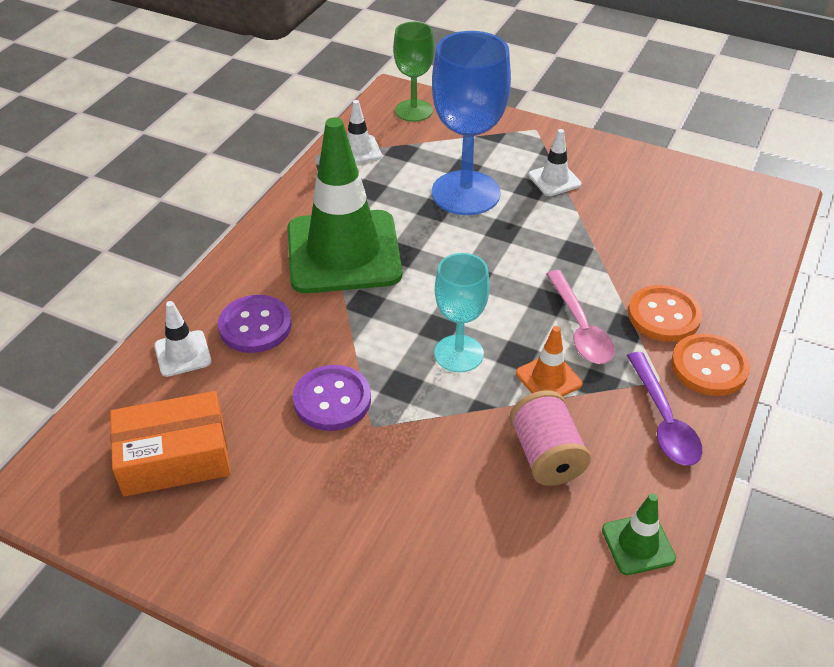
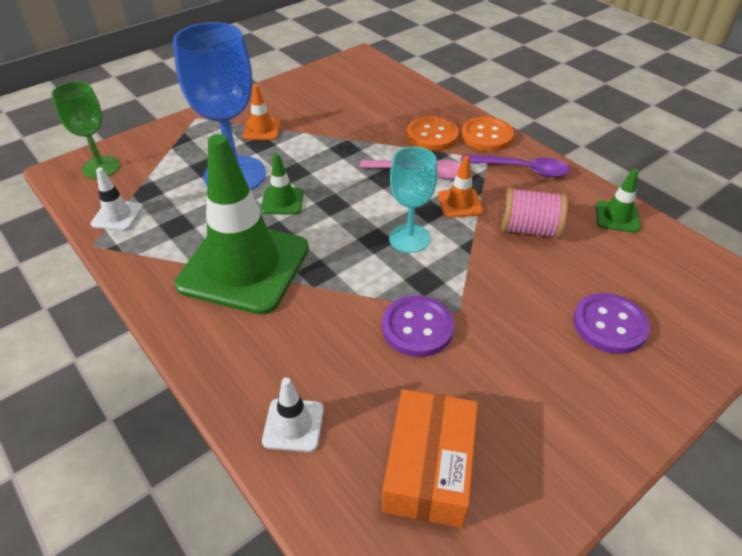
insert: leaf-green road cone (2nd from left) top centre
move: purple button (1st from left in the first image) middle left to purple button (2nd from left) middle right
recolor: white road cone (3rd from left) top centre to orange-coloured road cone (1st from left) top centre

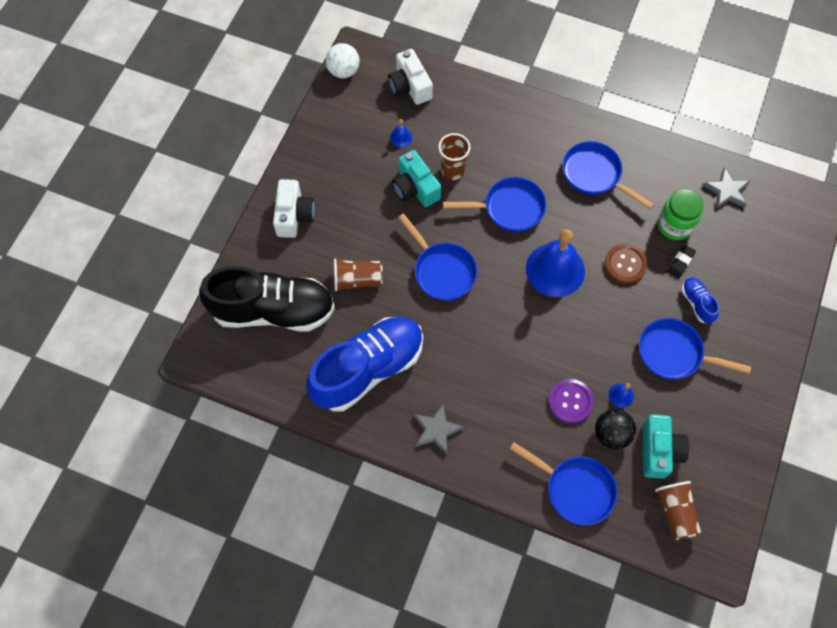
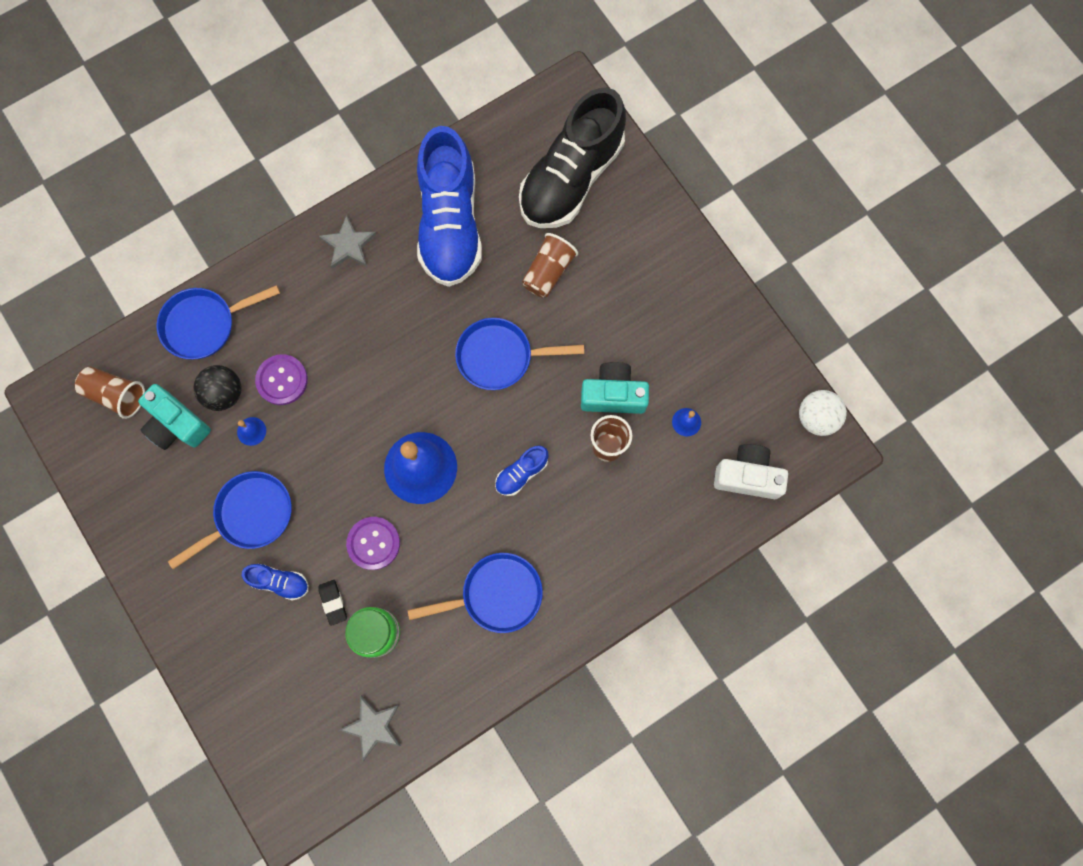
delete: white camera (1st from left) top centre
replace: blue frying pan (2nd from left) top centre to blue lace-up shoe (3rd from left) centre
recolor: dark brown button middle right to purple button (2nd from left) centre

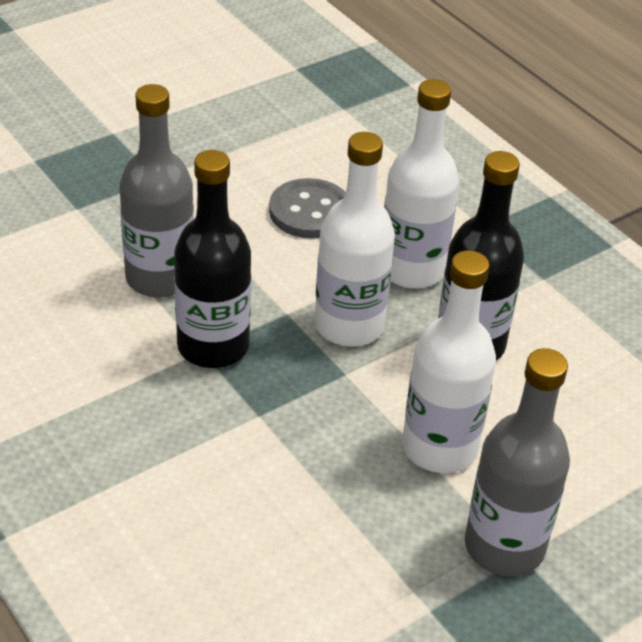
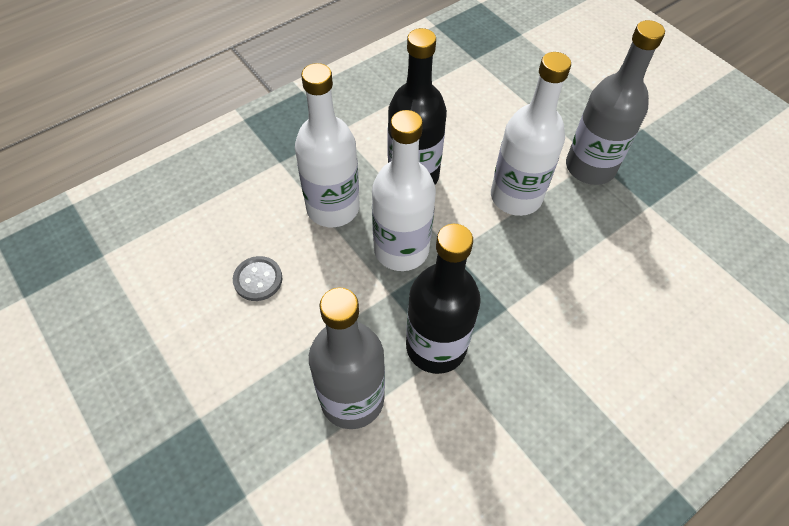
resize: ash-grey button top centre = middle left x0.66

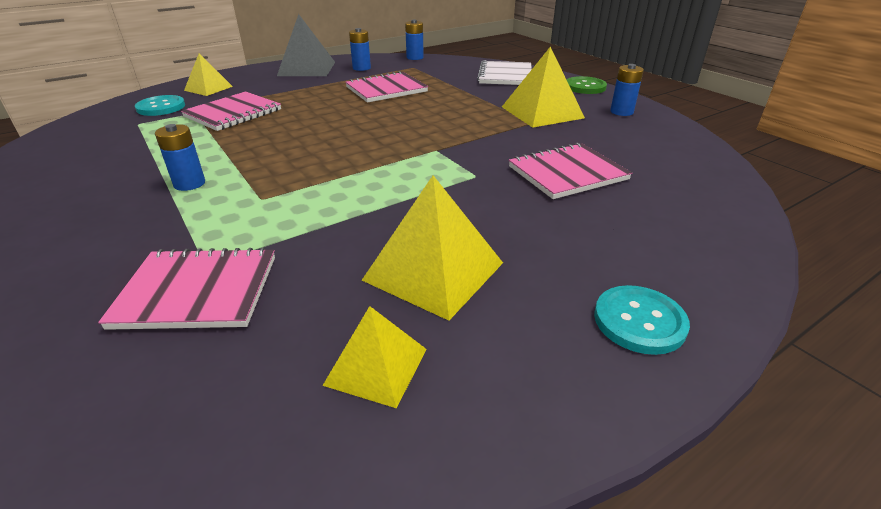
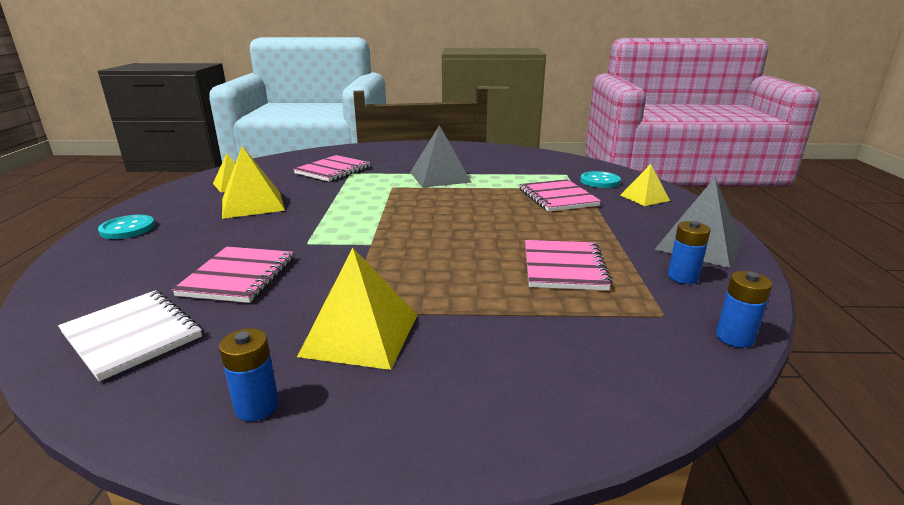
delete: leaf-green button top centre
move: white notebook top centre to middle left
replace: blue AA battery (1st from left) top left to ash-grey solid pyramid (1st from left) top centre

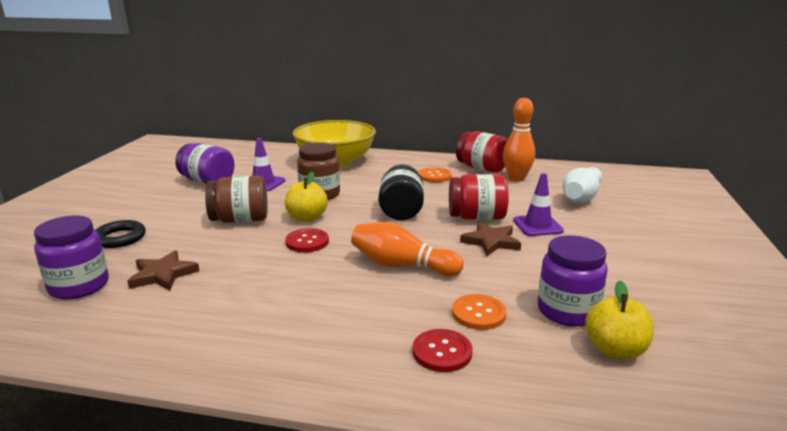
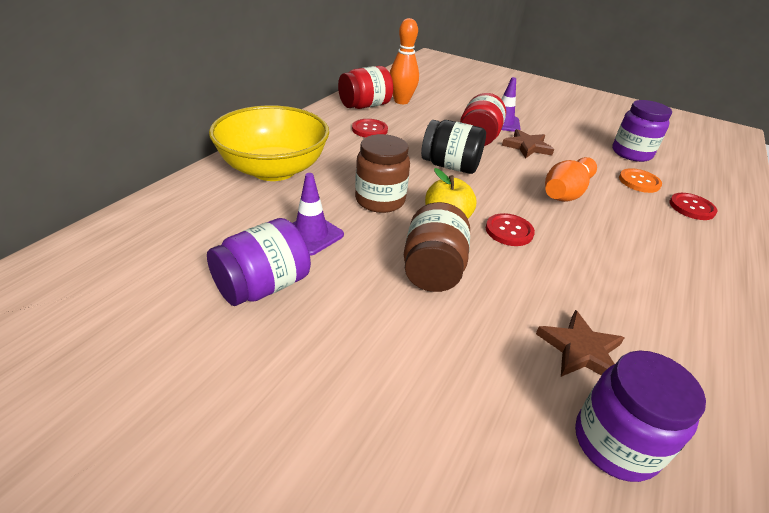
delete: black torus middle left; white bowling pin middle right; yellow toy apple (2nd from left) bottom right
recolor: orange-coloured button (1st from left) centre to red button (1st from left) top centre

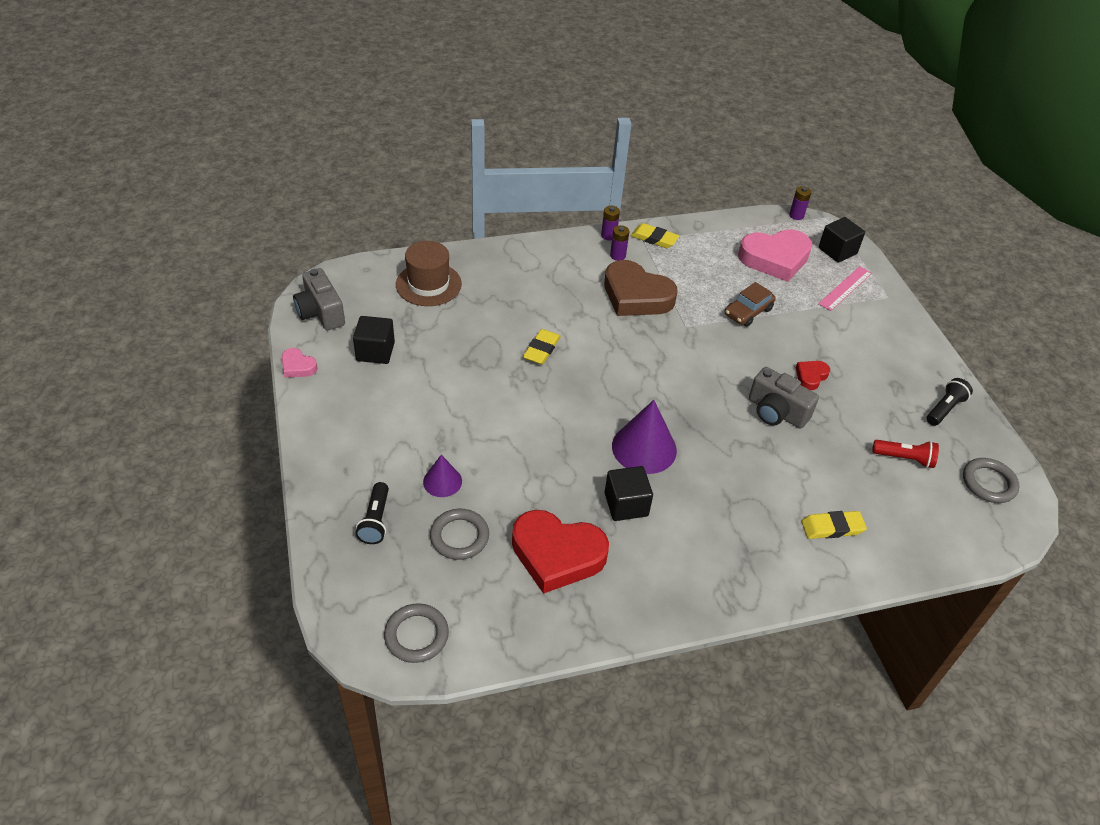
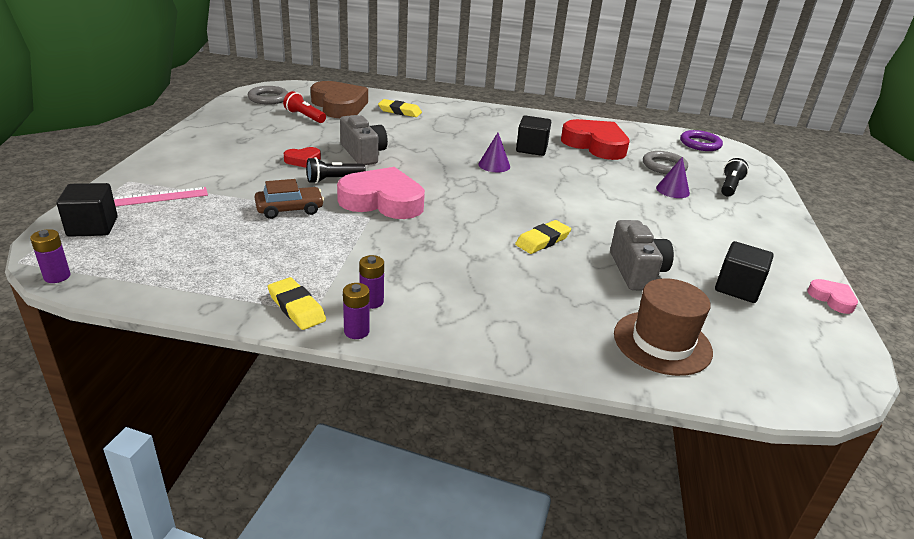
move: ash-grey camera (1st from left in the first image) middle left to ash-grey camera (2nd from left) middle right; dark brown heart centre to top centre; pink heart (2nd from left in the first image) top right to pink heart (1st from left) centre; black torch (2nd from left in the first image) middle right to black torch (1st from left) top centre
recolor: ash-grey torus (1st from left) bottom centre to purple torus top right
resize: purple cone shape (2nd from left in the first image) centre = top centre x0.57

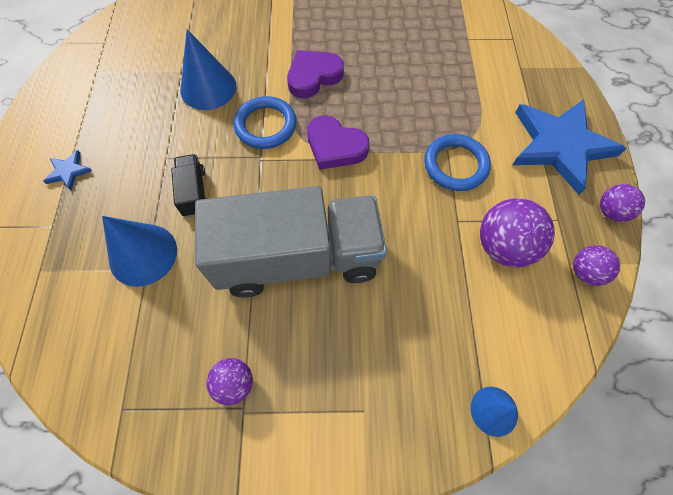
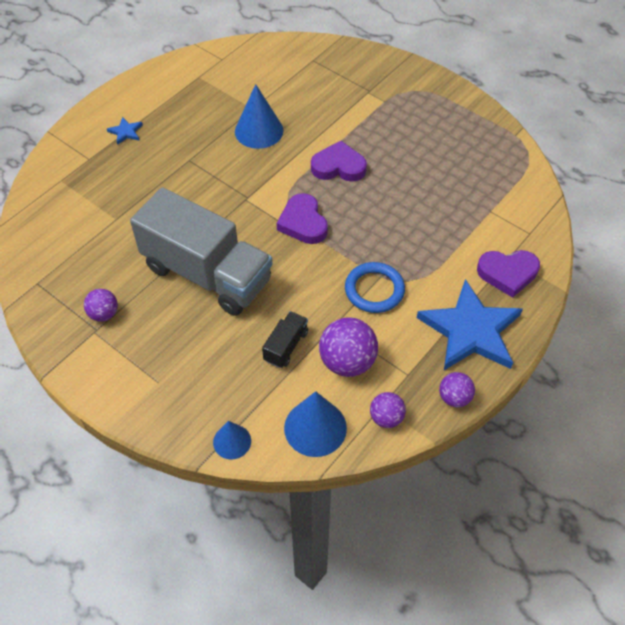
delete: blue torus (1st from left) top centre
insert: purple heart (3rd from left) middle right
move: blue cone shape (1st from left in the first image) middle left to blue cone shape (3rd from left) bottom centre; black truck middle left to centre

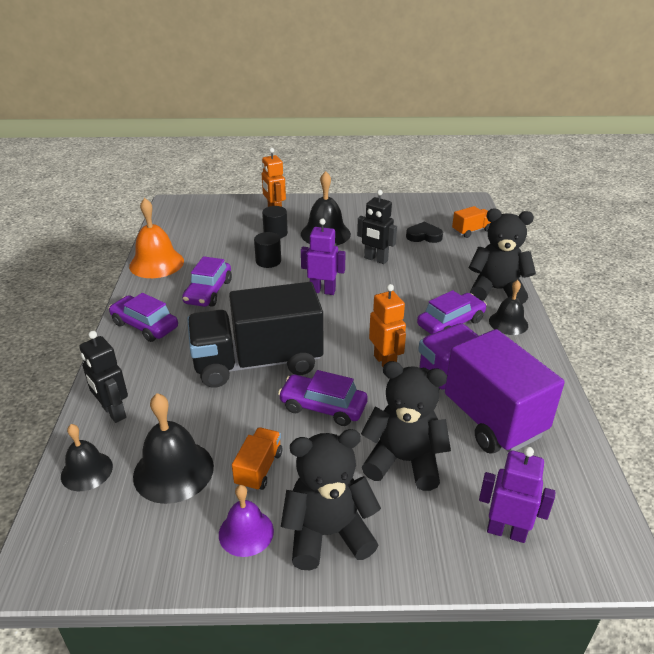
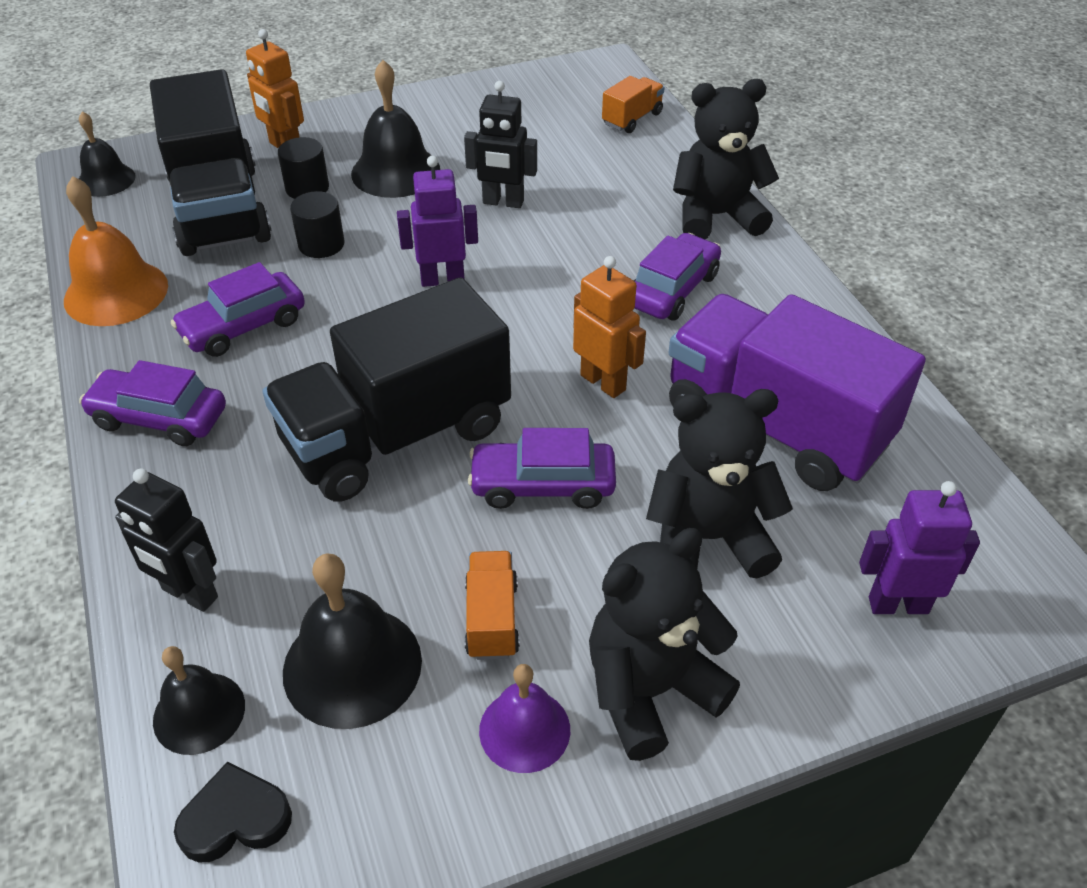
insert: black truck (1st from left) top left
move: black heart centre to bottom left; black hand bell (4th from left in the first image) middle right to black hand bell (1st from left) top left
rotate: purple automobile (2nd from left) middle left = middle left 60 degrees clockwise

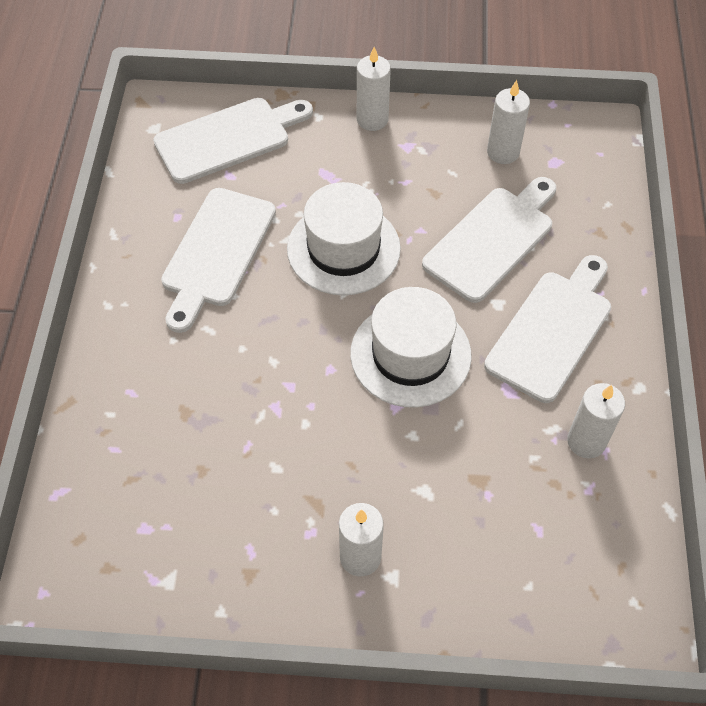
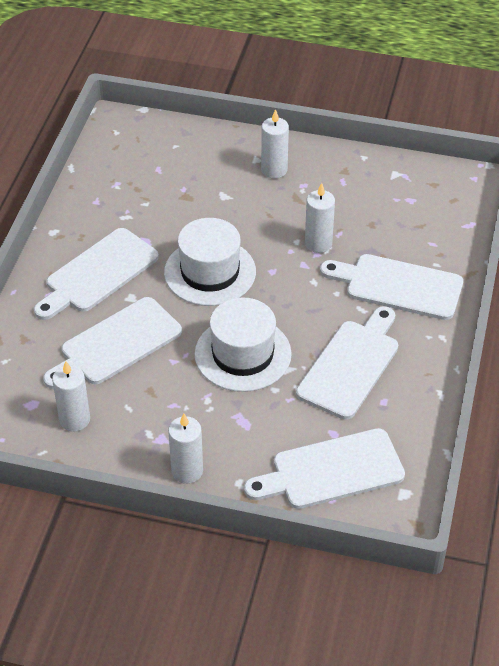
insert: white bread board (5th from left) middle right
move: white wax candle (4th from left) middle right to top centre

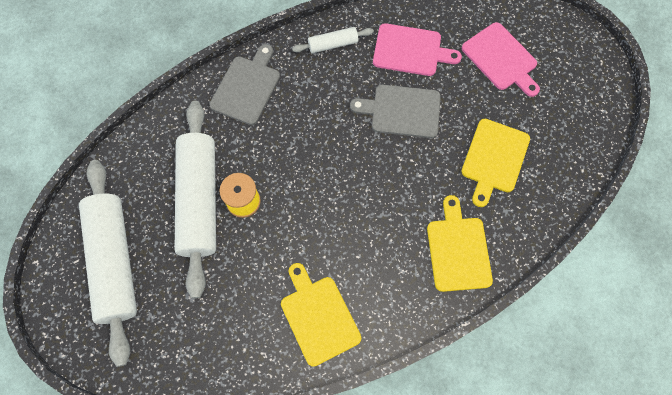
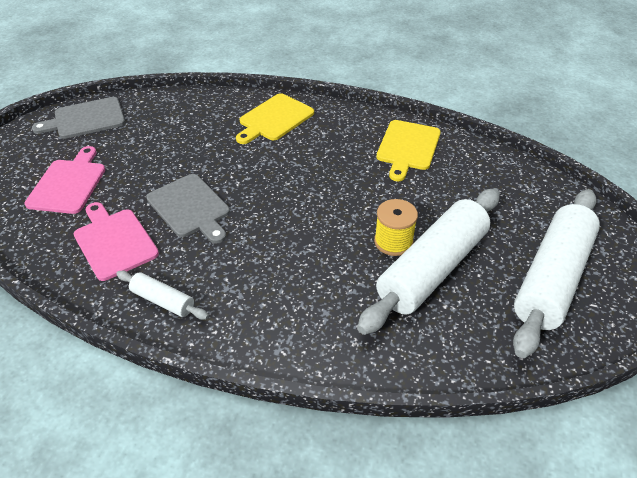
delete: yellow bread board (3rd from left) middle right
move: ash-grey bread board (1st from left) top centre to top left

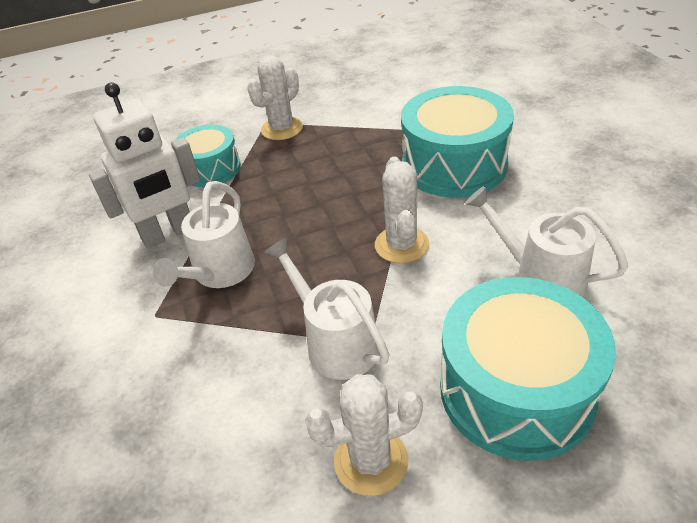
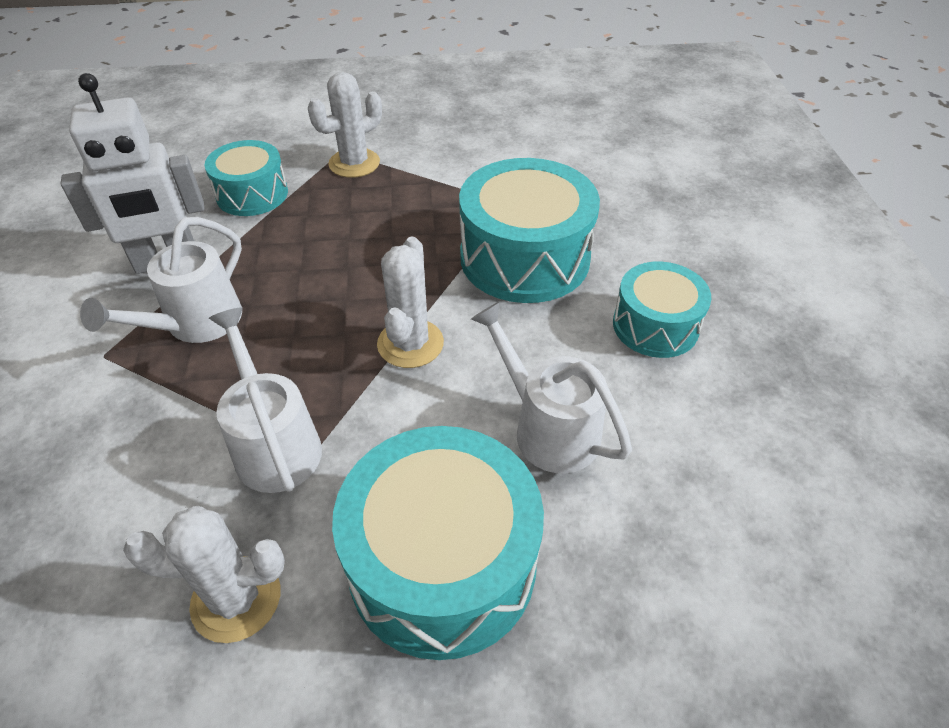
insert: aqua drum (4th from left) middle right

